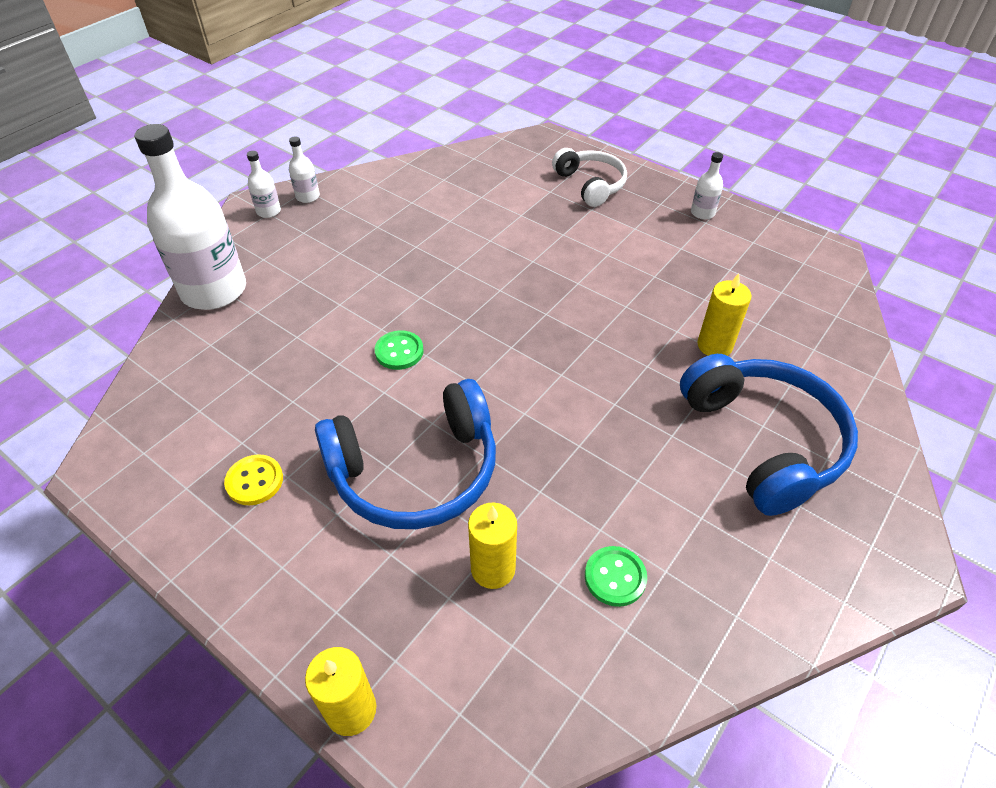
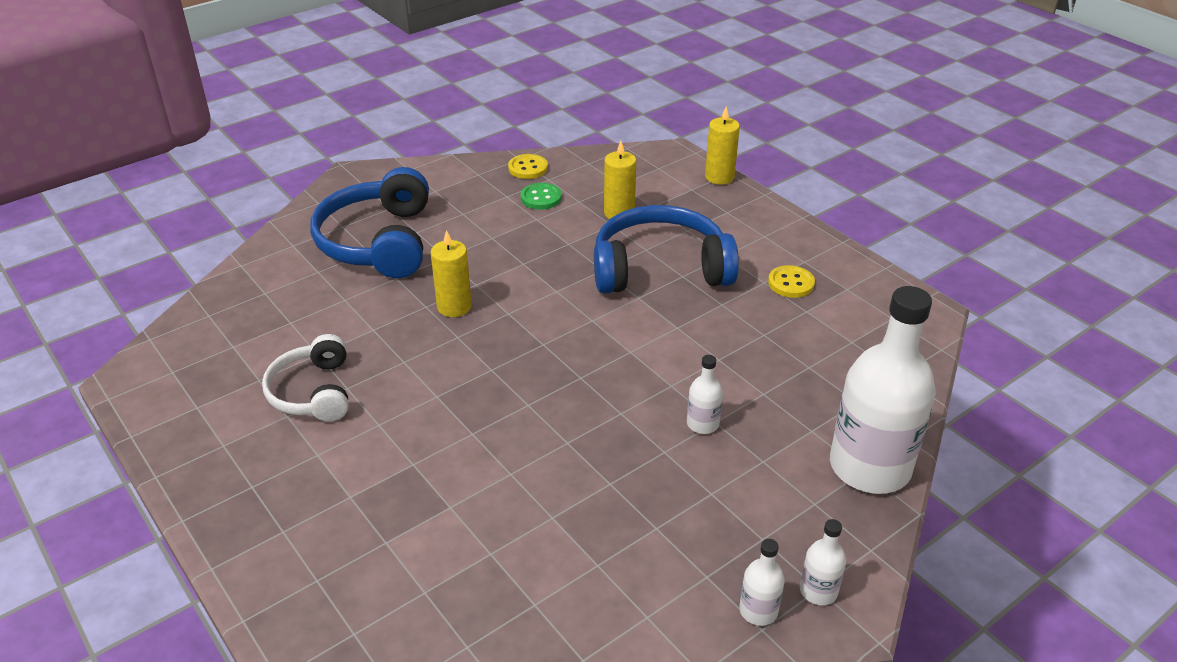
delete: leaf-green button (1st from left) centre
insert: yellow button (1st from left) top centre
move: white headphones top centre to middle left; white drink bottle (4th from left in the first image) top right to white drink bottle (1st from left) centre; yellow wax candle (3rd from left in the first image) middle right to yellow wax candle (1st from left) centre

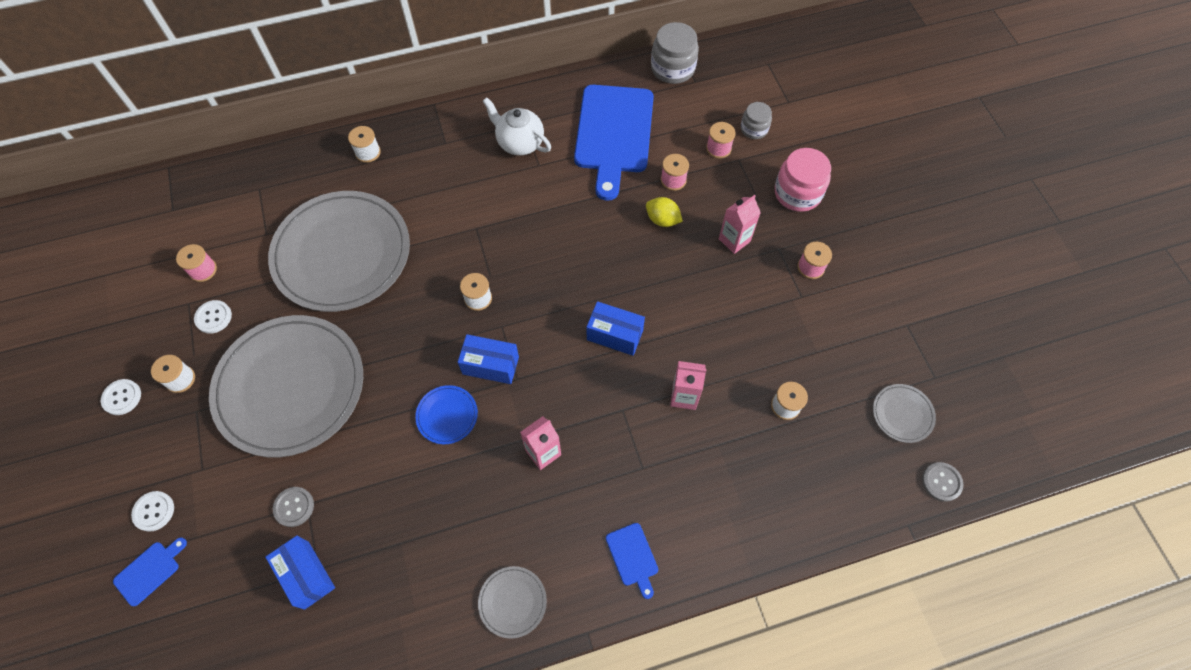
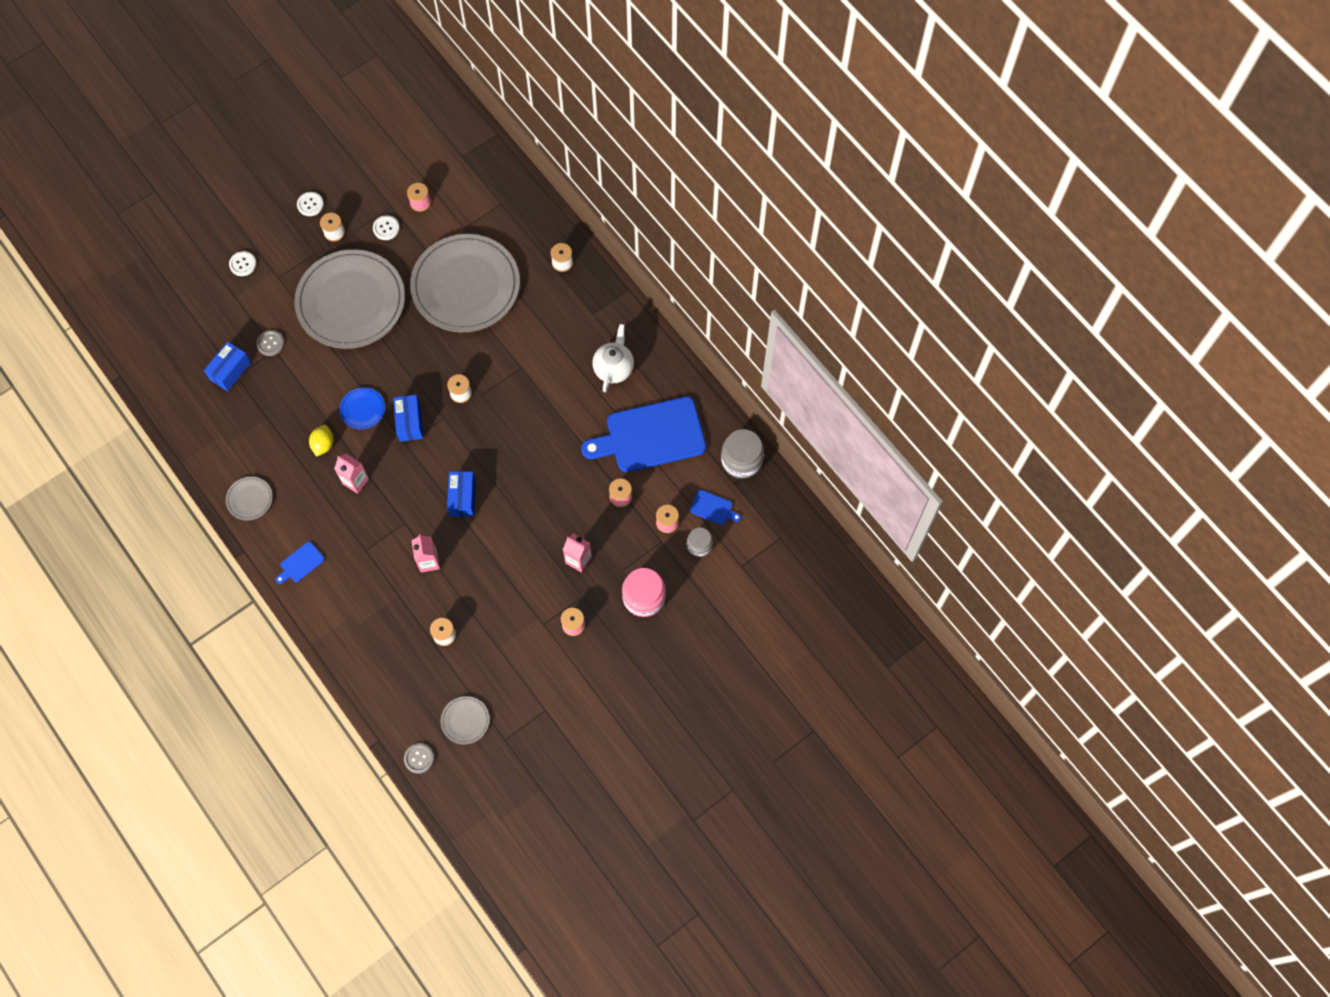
move: blue bread board (1st from left in the first image) bottom left to blue bread board (3rd from left) centre; yellow lemon top centre to middle left

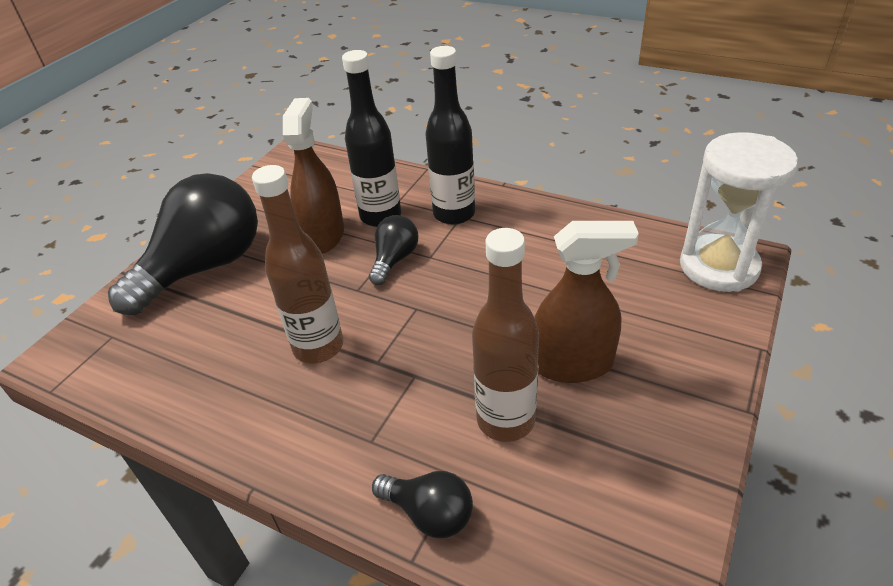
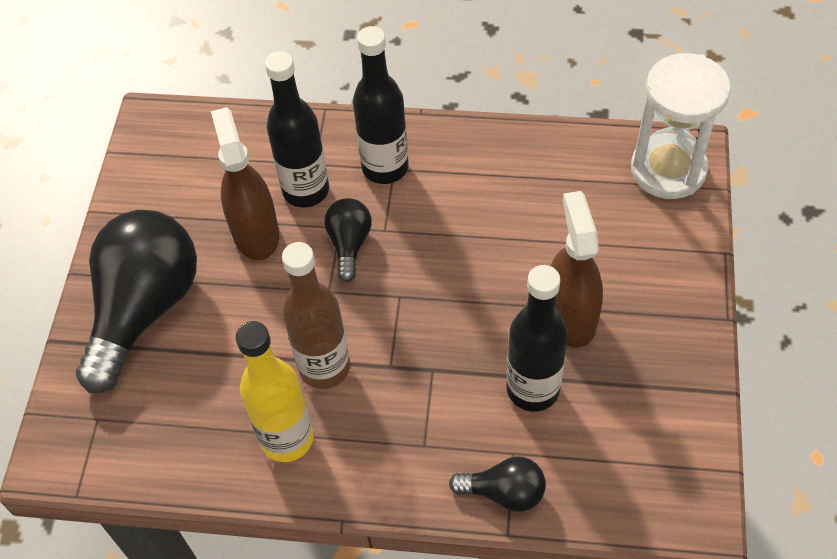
insert: yellow drink bottle bottom left
recolor: dark brown drink bottle (2nd from left) centre to black drink bottle (3rd from left) centre
rotate: dark brown sprayer (2nd from left) centre = middle right 75 degrees counterclockwise

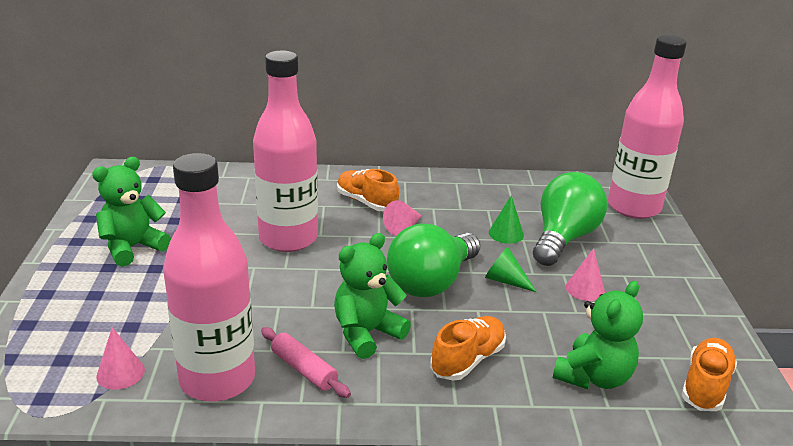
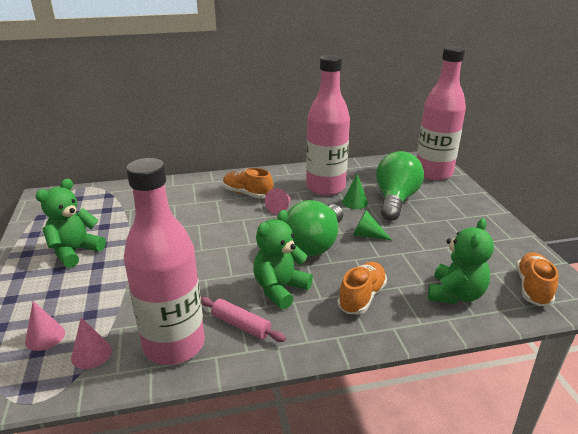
move: pink drink bottle (2nd from left) centre to top centre; pink cone shape (3rd from left in the first image) middle right to pink cone shape (1st from left) bottom left

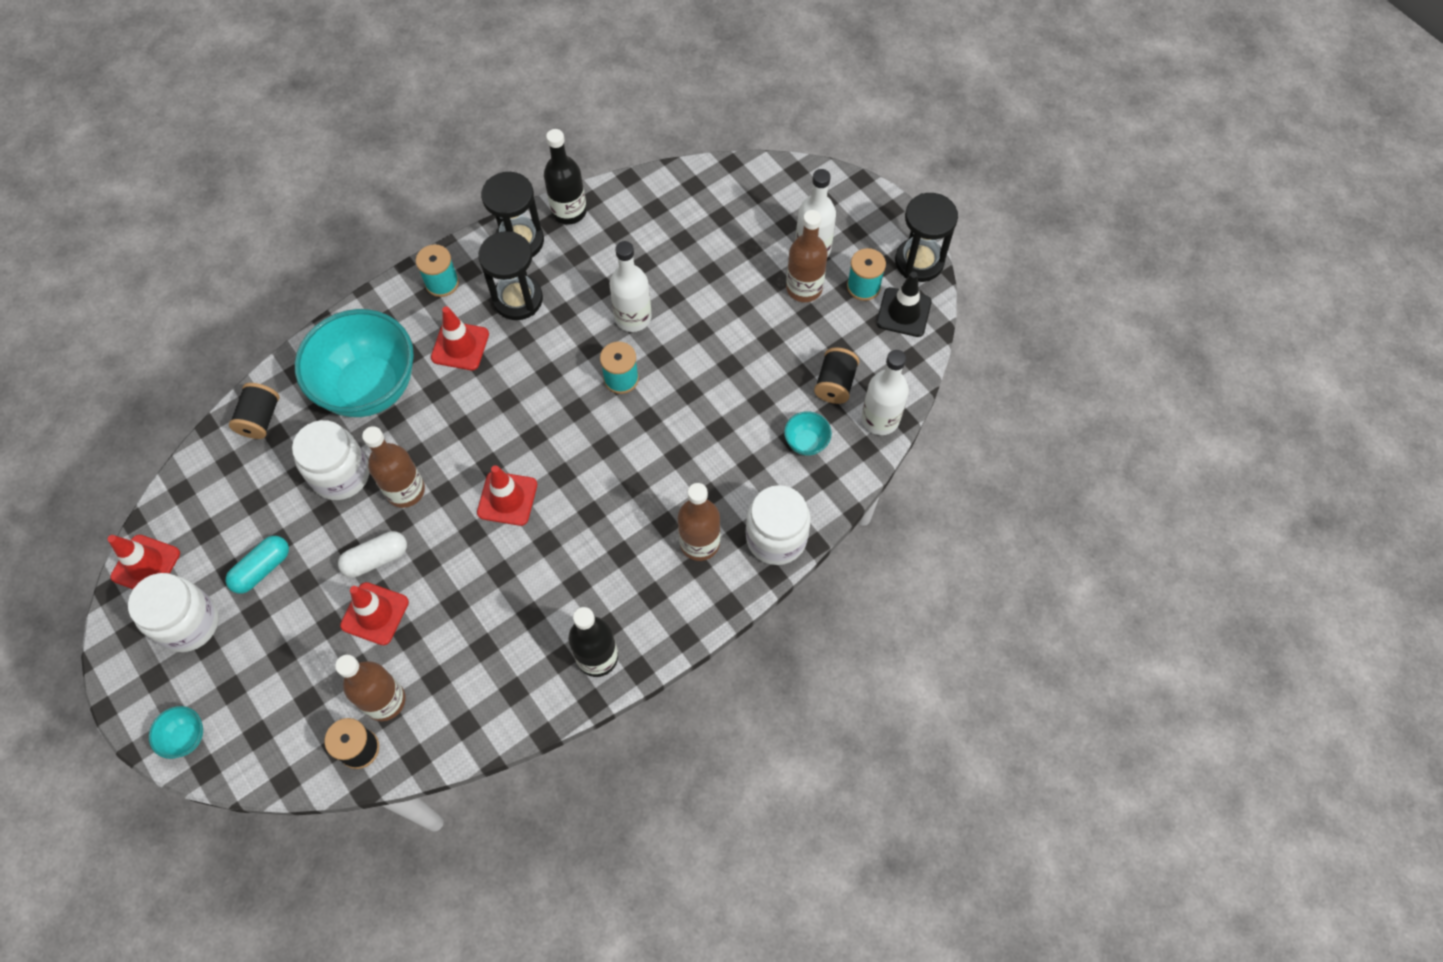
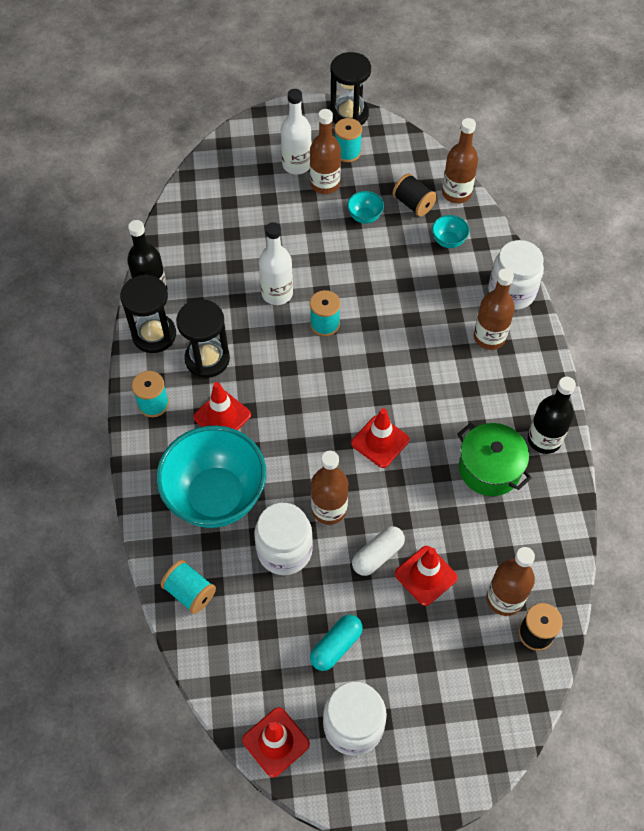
delete: black road cone top centre
insert: leaf-green cooking pot middle right
move: aqua serving bowl (1st from left in the first image) bottom left to aqua serving bowl (2nd from left) top centre
recolor: black bobbin (1st from left) middle left to aqua bobbin (2nd from left) bottom left; white drink bottle (3rd from left) centre to dark brown drink bottle (3rd from left) top right
rotate: aqua capsule middle left = bottom centre 60 degrees clockwise; white capsule middle left = centre 45 degrees clockwise

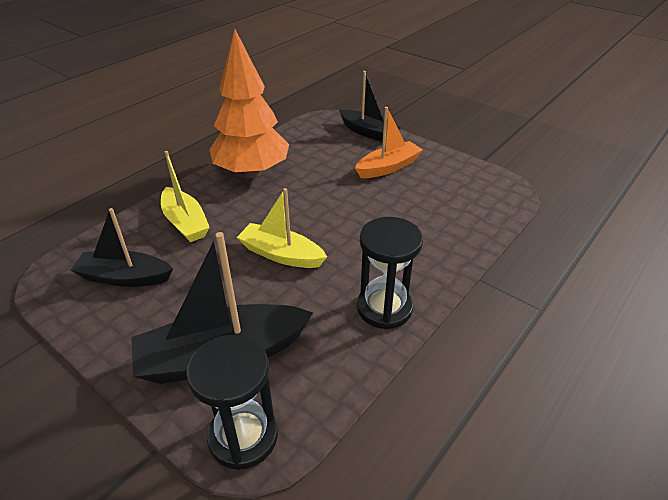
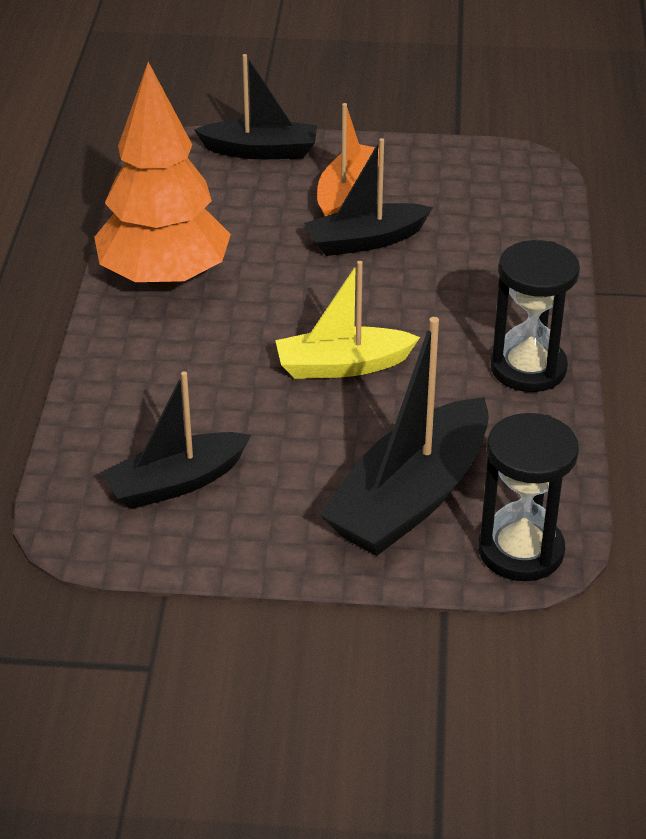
delete: yellow toy boat (1st from left) middle left
insert: black toy boat (3rd from left) top centre

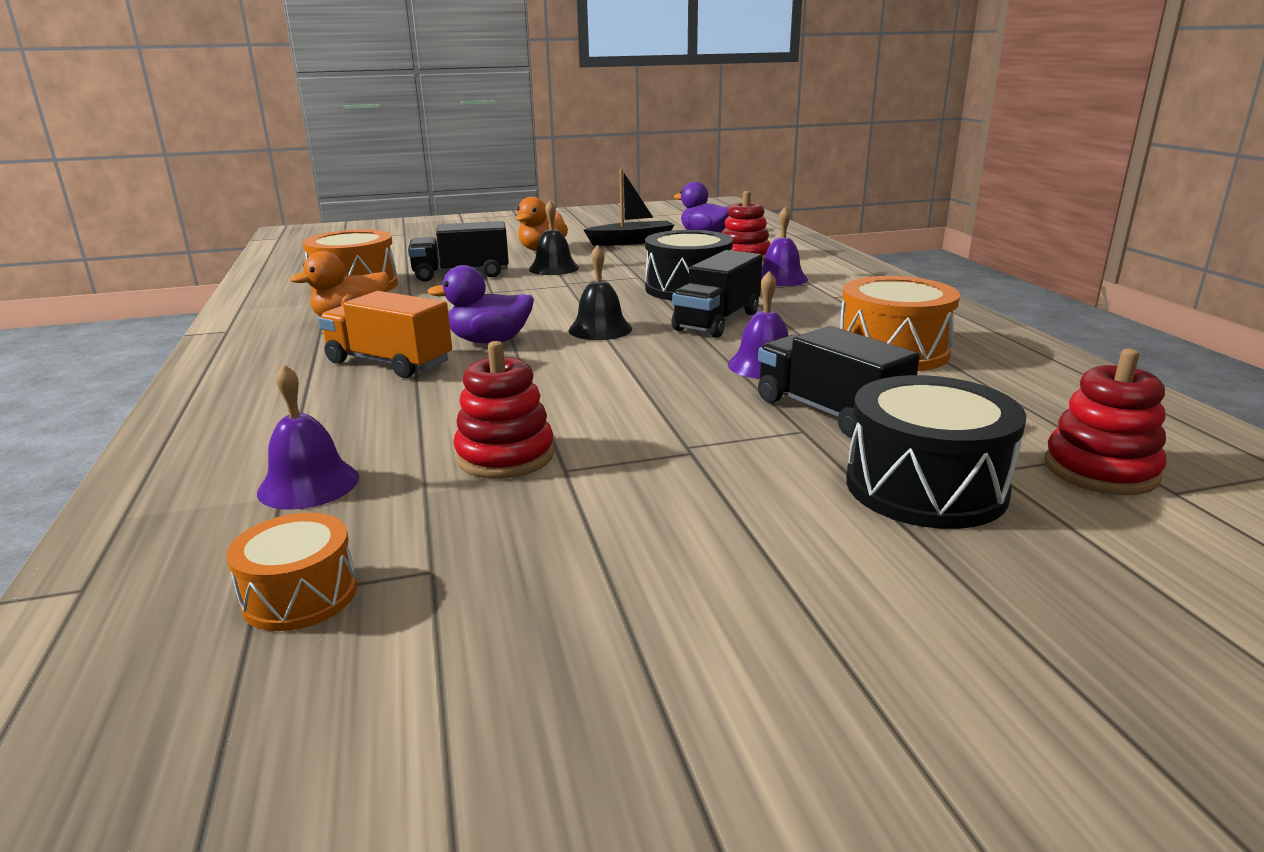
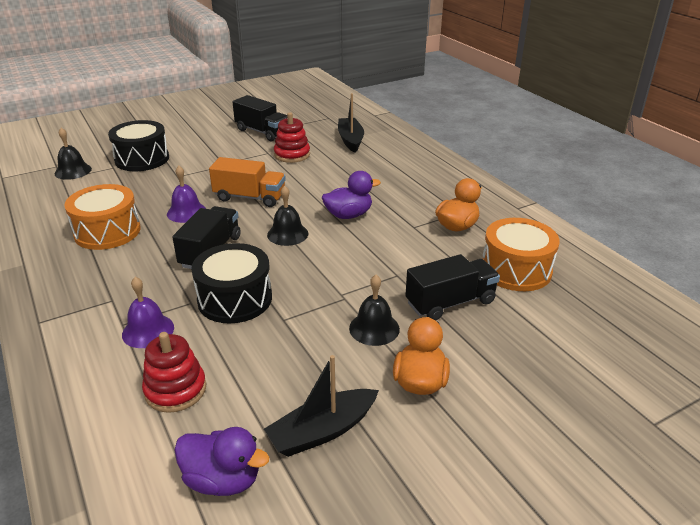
delete: orange-coloured drum (1st from left) bottom left
move: orange-coloured truck middle left to centre; black truck (3rd from left in the first image) centre to black truck (2nd from left) top centre
replace: purple hand bell (1st from left) middle left to black toy boat (2nd from left) top centre; red ring stacker (3rd from left) middle right to black hand bell (1st from left) top left

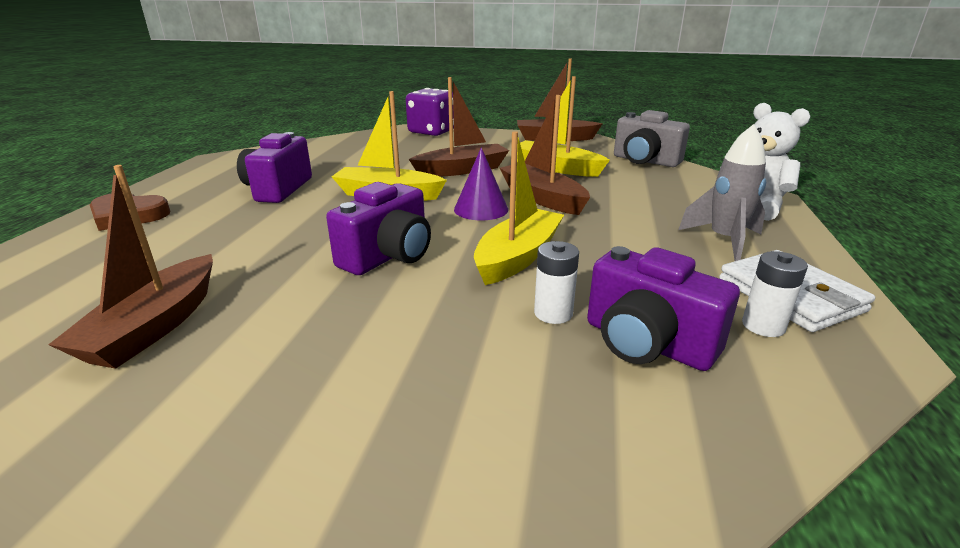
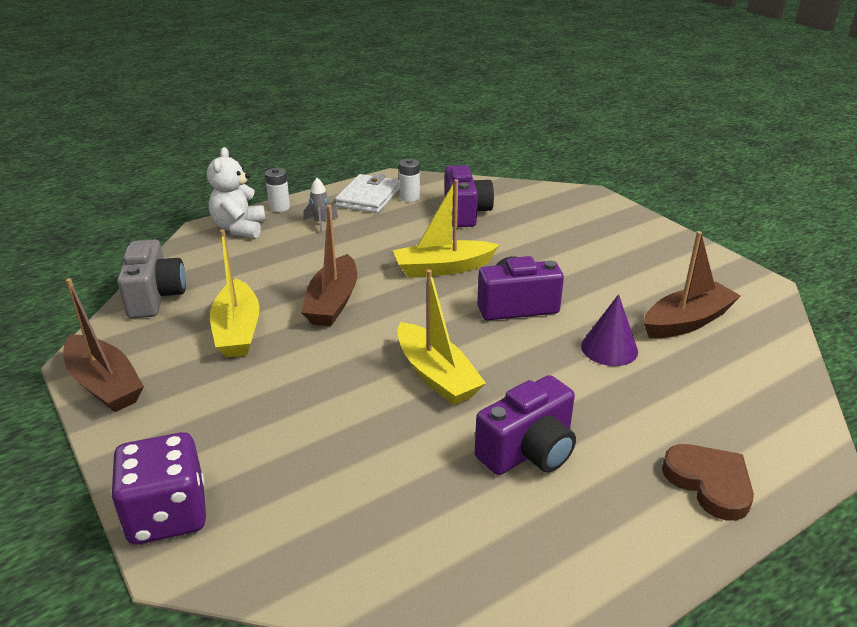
delete: dark brown toy boat (2nd from left) top centre
move: purple cone shape centre to middle right; white AA battery (1st from left) centre to top left
resize: ash-grey rocket middle right = top centre x0.61

